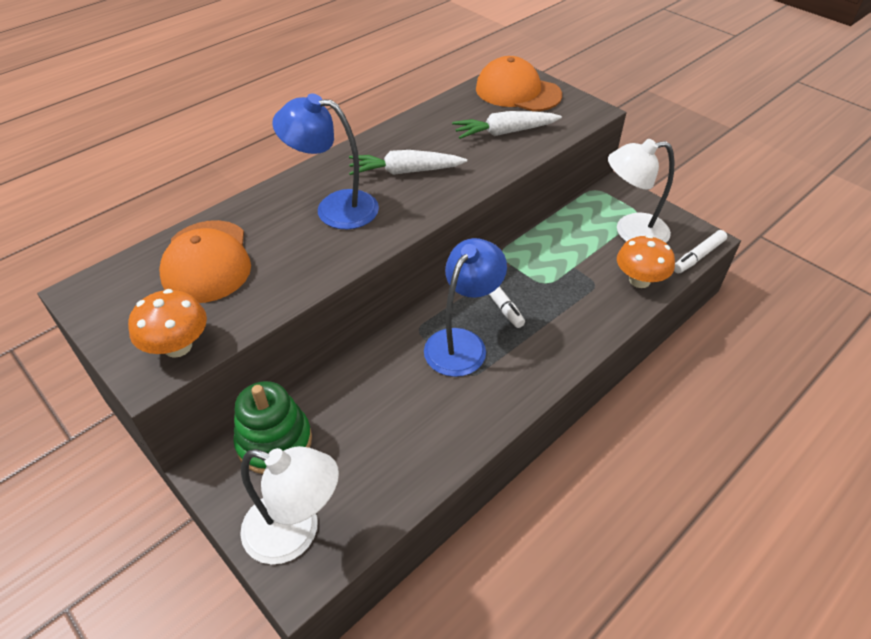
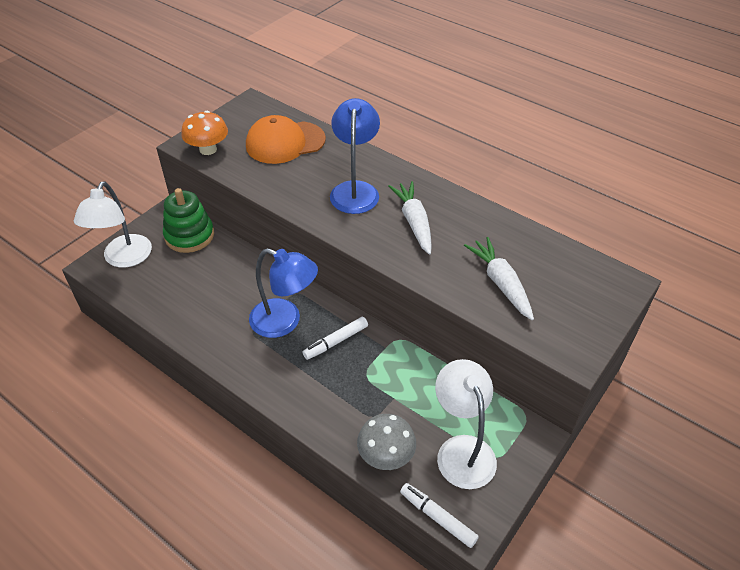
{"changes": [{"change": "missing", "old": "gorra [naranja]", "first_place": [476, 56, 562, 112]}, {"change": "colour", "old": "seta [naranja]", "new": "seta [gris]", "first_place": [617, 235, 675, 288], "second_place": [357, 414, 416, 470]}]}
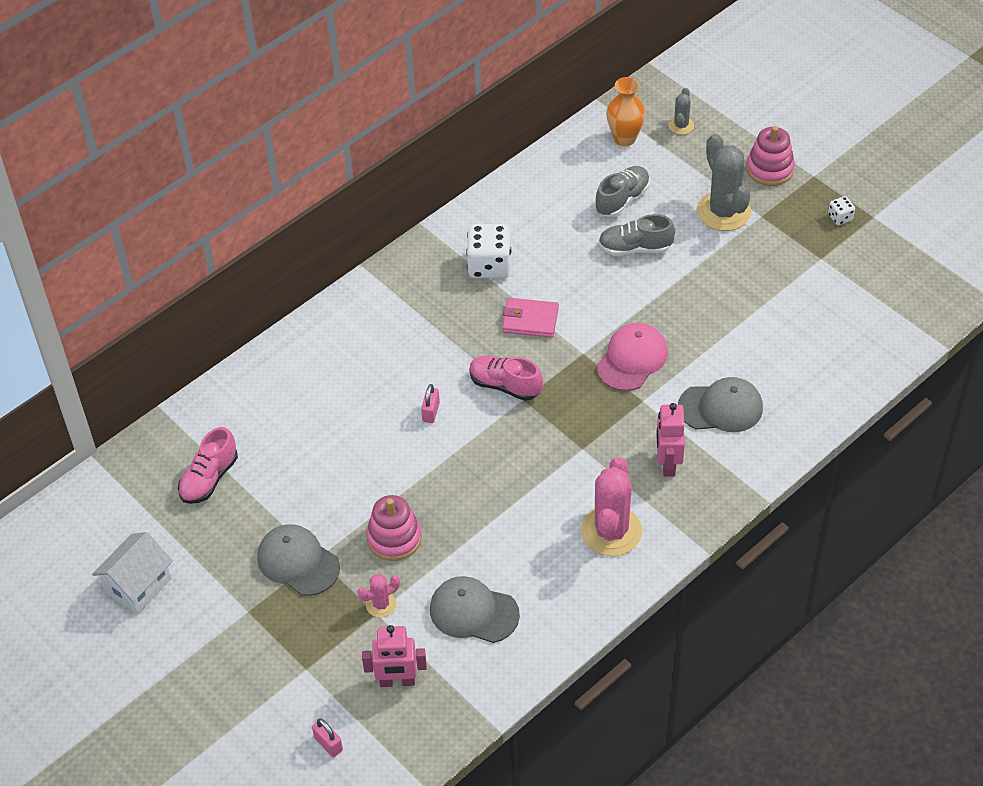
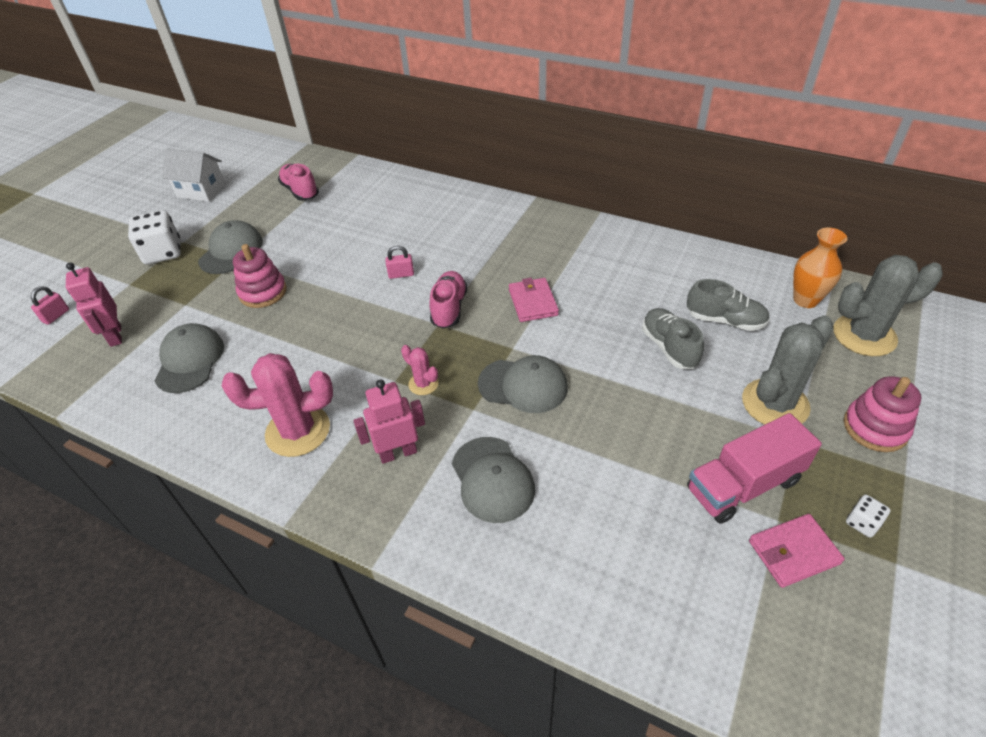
{"changes": [{"change": "size", "old": "cactus [gris]", "first_place": [668, 88, 694, 135], "second_place": [833, 255, 943, 356], "factor": 2.02}, {"change": "relocated", "old": "dado [blanco]", "first_place": [466, 224, 511, 278], "second_place": [128, 210, 181, 264]}, {"change": "colour", "old": "gorra [rosa]", "new": "gorra [gris]", "first_place": [596, 323, 668, 391], "second_place": [478, 355, 568, 413]}, {"change": "spun", "old": "zapato [rosa]", "first_place": [178, 427, 238, 504], "second_place": [278, 164, 319, 201], "degrees": 45}, {"change": "relocated", "old": "cactus [rosa]", "first_place": [357, 574, 400, 617], "second_place": [401, 345, 439, 395]}, {"change": "appeared", "new": "camión [rosa]", "second_place": [687, 413, 822, 524]}, {"change": "appeared", "new": "cartera [rosa]", "second_place": [749, 514, 845, 588]}]}
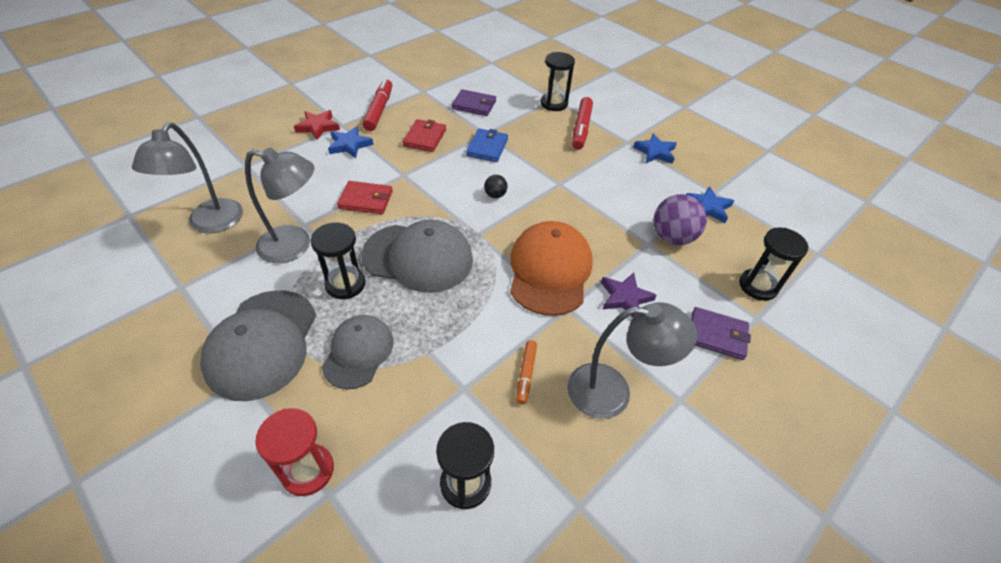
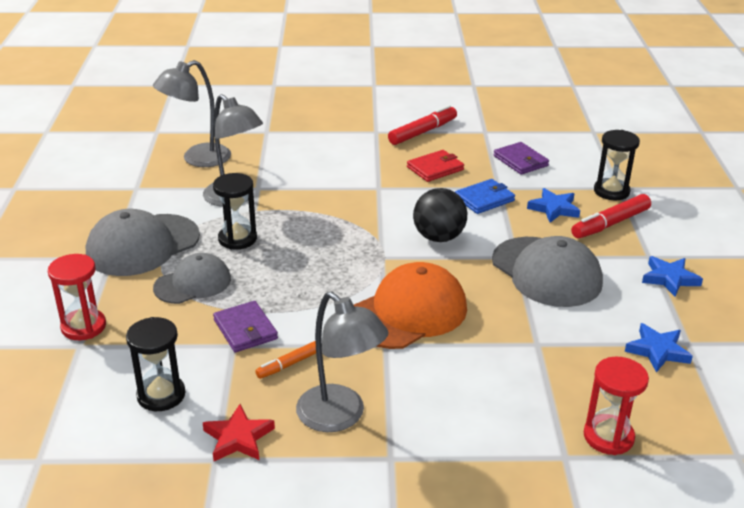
{"changes": [{"change": "relocated", "old": "estrella [rojo]", "first_place": [294, 110, 340, 140], "second_place": [203, 404, 275, 461]}, {"change": "relocated", "old": "estrella [azul]", "first_place": [328, 126, 373, 158], "second_place": [527, 188, 580, 223]}, {"change": "size", "old": "pelota [negro]", "first_place": [484, 175, 508, 198], "second_place": [413, 188, 467, 242], "factor": 2.02}, {"change": "missing", "old": "cartera [rojo]", "first_place": [337, 181, 393, 214]}, {"change": "missing", "old": "pelota [morado]", "first_place": [654, 194, 707, 245]}, {"change": "relocated", "old": "gorra [gris]", "first_place": [361, 220, 473, 293], "second_place": [492, 236, 603, 307]}, {"change": "colour", "old": "reloj de arena [negro]", "new": "reloj de arena [rojo]", "first_place": [739, 227, 808, 301], "second_place": [584, 357, 649, 455]}, {"change": "missing", "old": "estrella [morado]", "first_place": [601, 273, 657, 317]}, {"change": "relocated", "old": "cartera [morado]", "first_place": [691, 307, 751, 360], "second_place": [213, 301, 278, 352]}]}
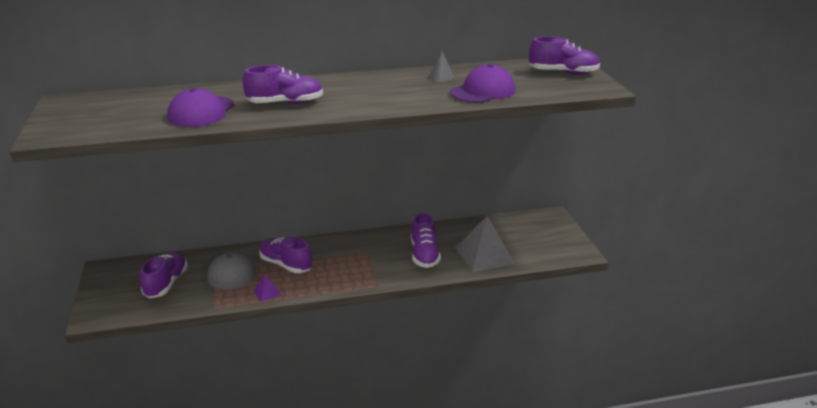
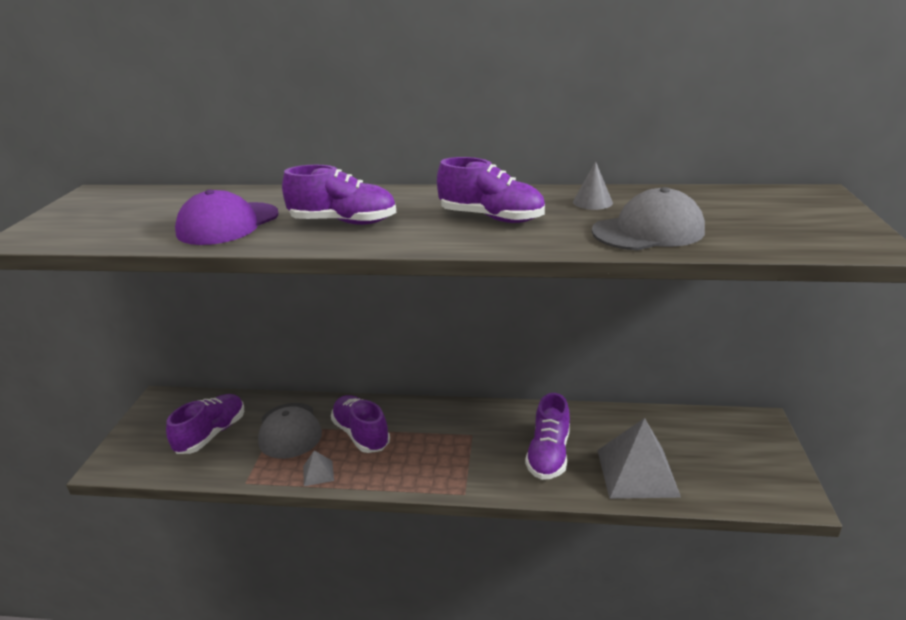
{"changes": [{"change": "relocated", "old": "zapato [morado]", "first_place": [529, 36, 600, 75], "second_place": [437, 157, 545, 223]}, {"change": "colour", "old": "gorra [morado]", "new": "gorra [gris]", "first_place": [450, 64, 516, 103], "second_place": [592, 187, 705, 250]}, {"change": "colour", "old": "pirámide [morado]", "new": "pirámide [gris]", "first_place": [253, 275, 281, 302], "second_place": [303, 450, 334, 486]}]}
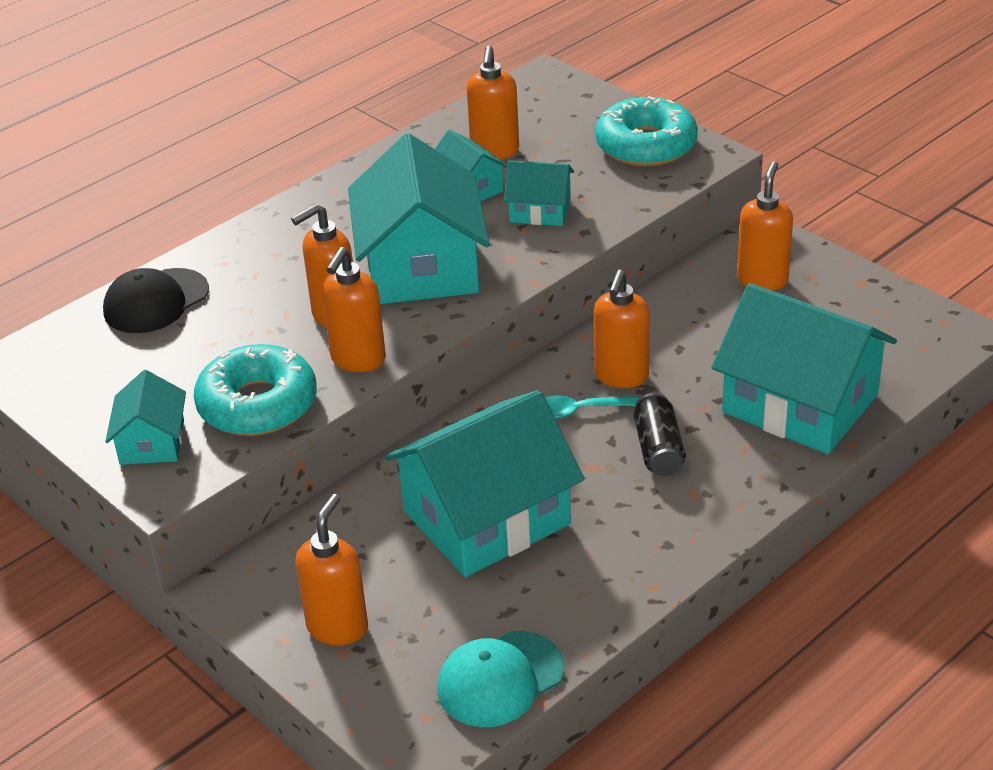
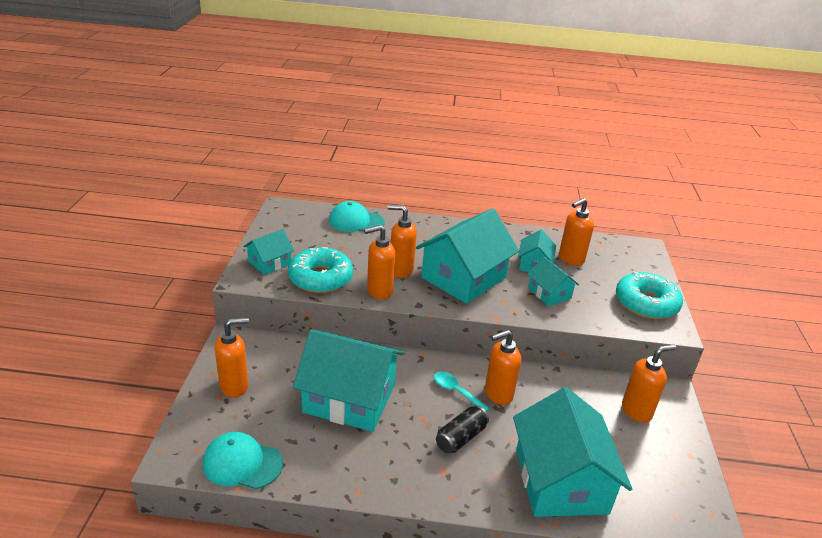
{"changes": [{"change": "colour", "old": "gorra [negro]", "new": "gorra [turquesa]", "first_place": [103, 268, 209, 333], "second_place": [329, 201, 385, 232]}]}
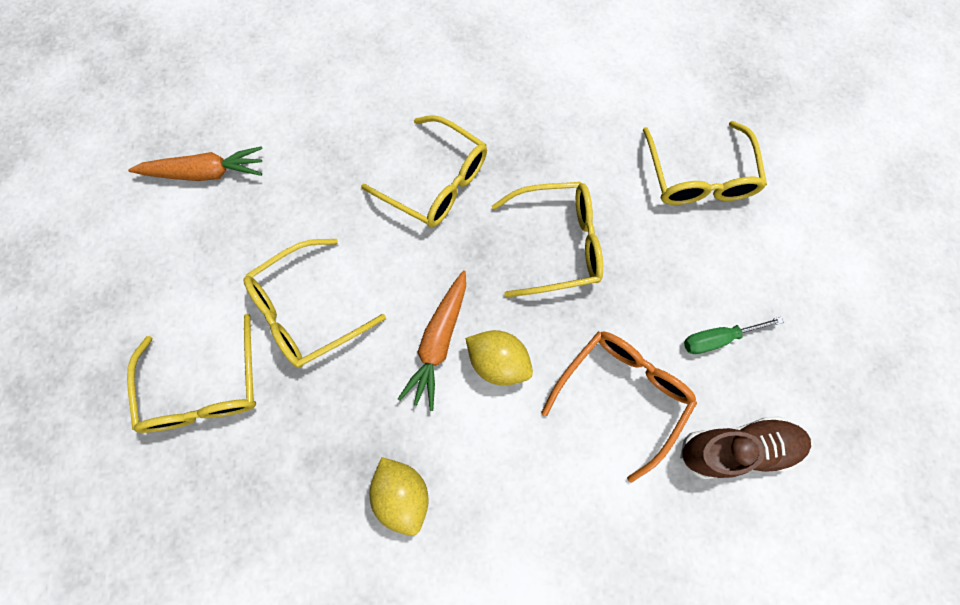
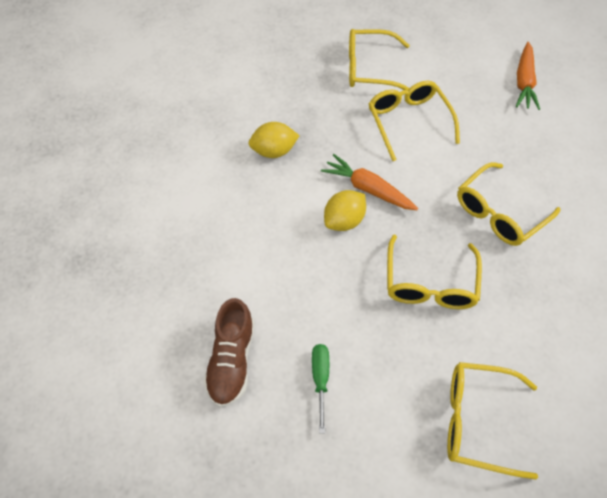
{"changes": [{"change": "missing", "old": "gafas [naranja]", "first_place": [541, 332, 697, 483]}]}
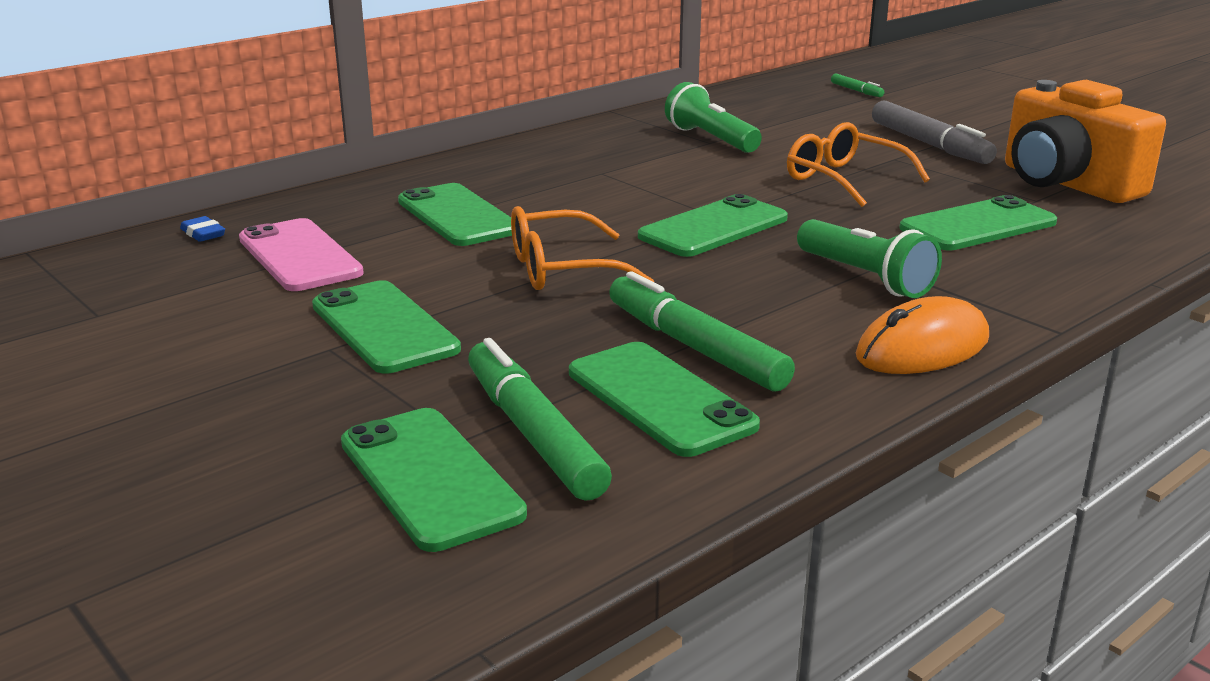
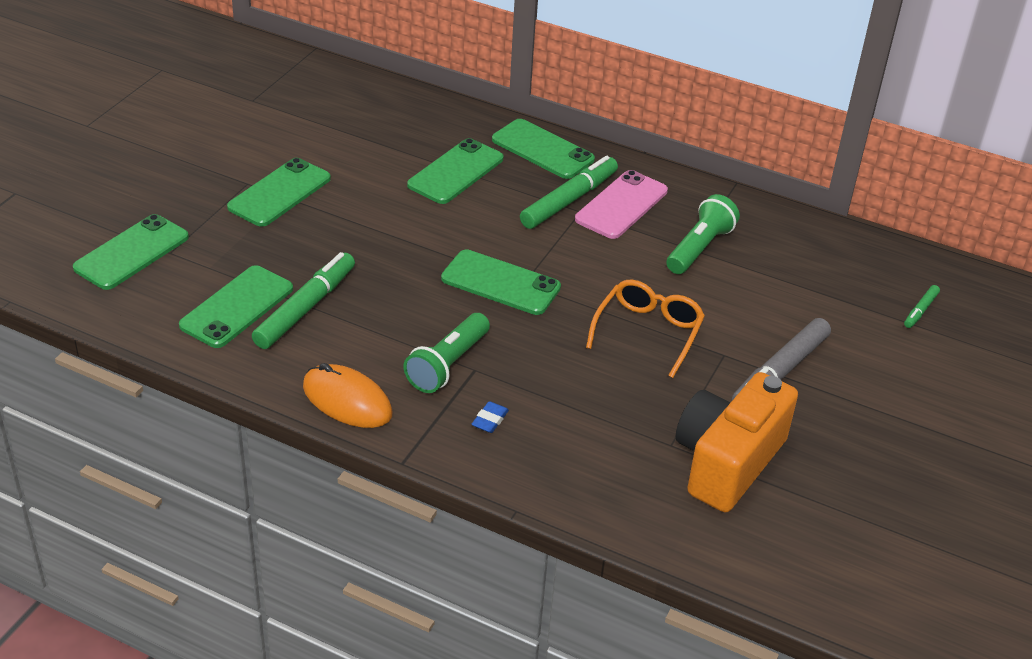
{"changes": [{"change": "relocated", "old": "móvil [verde]", "first_place": [899, 195, 1057, 251], "second_place": [492, 119, 595, 179]}, {"change": "missing", "old": "gafas [naranja]", "first_place": [511, 206, 654, 290]}, {"change": "relocated", "old": "goma de borrar [azul]", "first_place": [180, 216, 225, 242], "second_place": [471, 401, 509, 433]}, {"change": "relocated", "old": "móvil [rosa]", "first_place": [239, 218, 364, 291], "second_place": [575, 170, 668, 239]}, {"change": "relocated", "old": "rotulador [verde]", "first_place": [468, 338, 612, 501], "second_place": [520, 156, 618, 229]}]}
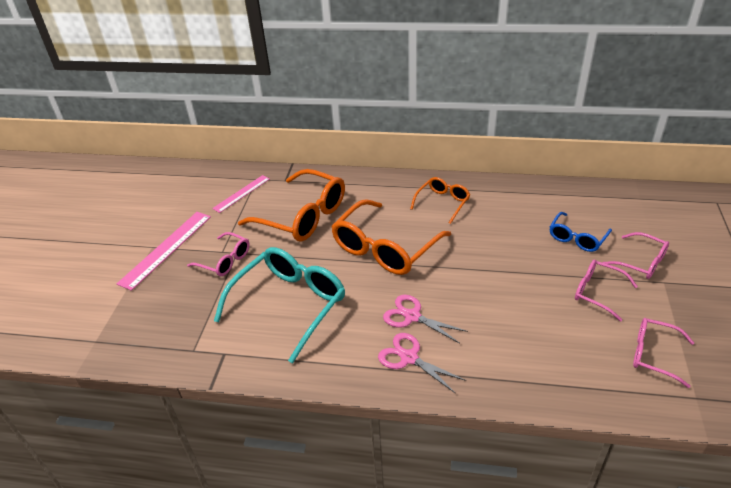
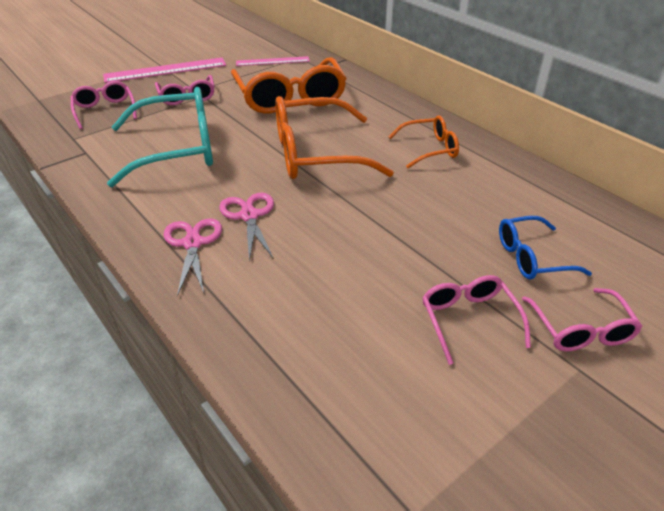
{"changes": [{"change": "relocated", "old": "gafas [rosa]", "first_place": [633, 318, 694, 388], "second_place": [71, 81, 137, 129]}]}
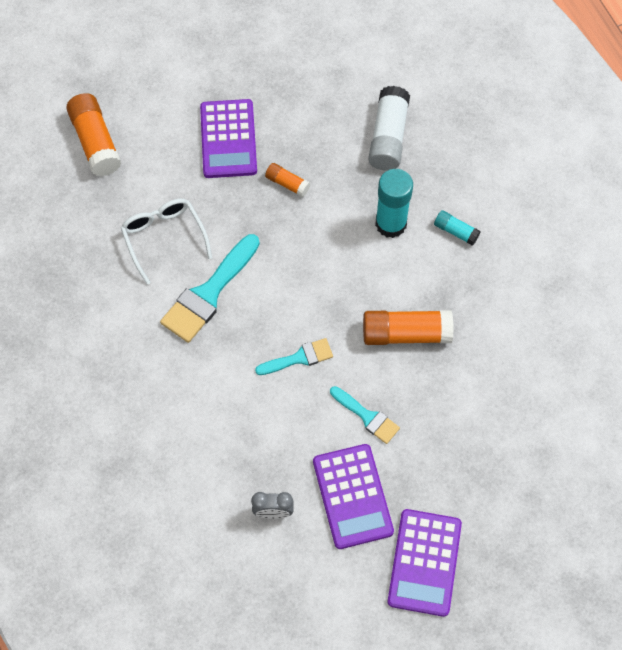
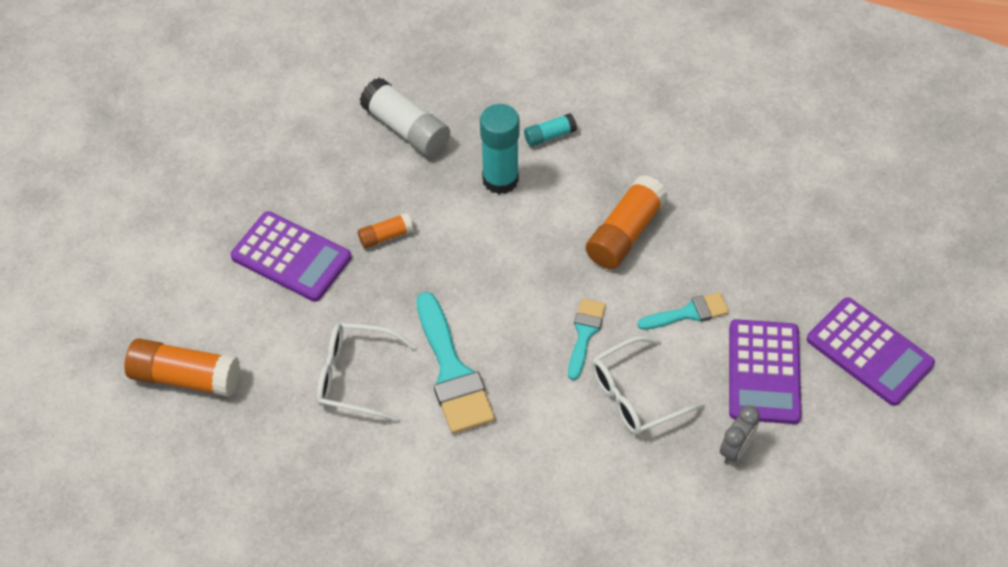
{"changes": [{"change": "spun", "old": "calculadora [morado]", "first_place": [313, 444, 394, 549], "second_place": [729, 319, 802, 424], "degrees": 75}, {"change": "appeared", "new": "gafas [blanco]", "second_place": [591, 336, 705, 435]}]}
